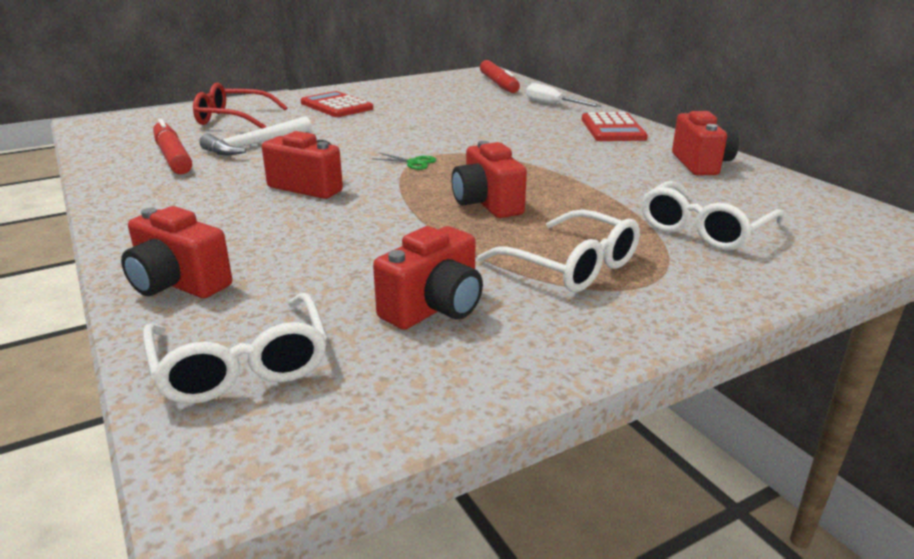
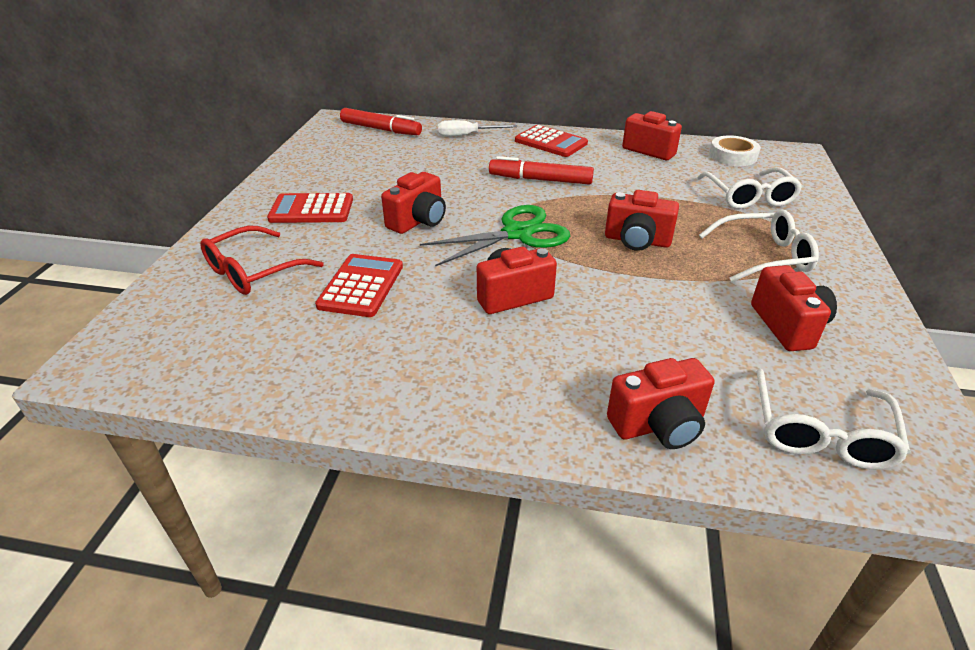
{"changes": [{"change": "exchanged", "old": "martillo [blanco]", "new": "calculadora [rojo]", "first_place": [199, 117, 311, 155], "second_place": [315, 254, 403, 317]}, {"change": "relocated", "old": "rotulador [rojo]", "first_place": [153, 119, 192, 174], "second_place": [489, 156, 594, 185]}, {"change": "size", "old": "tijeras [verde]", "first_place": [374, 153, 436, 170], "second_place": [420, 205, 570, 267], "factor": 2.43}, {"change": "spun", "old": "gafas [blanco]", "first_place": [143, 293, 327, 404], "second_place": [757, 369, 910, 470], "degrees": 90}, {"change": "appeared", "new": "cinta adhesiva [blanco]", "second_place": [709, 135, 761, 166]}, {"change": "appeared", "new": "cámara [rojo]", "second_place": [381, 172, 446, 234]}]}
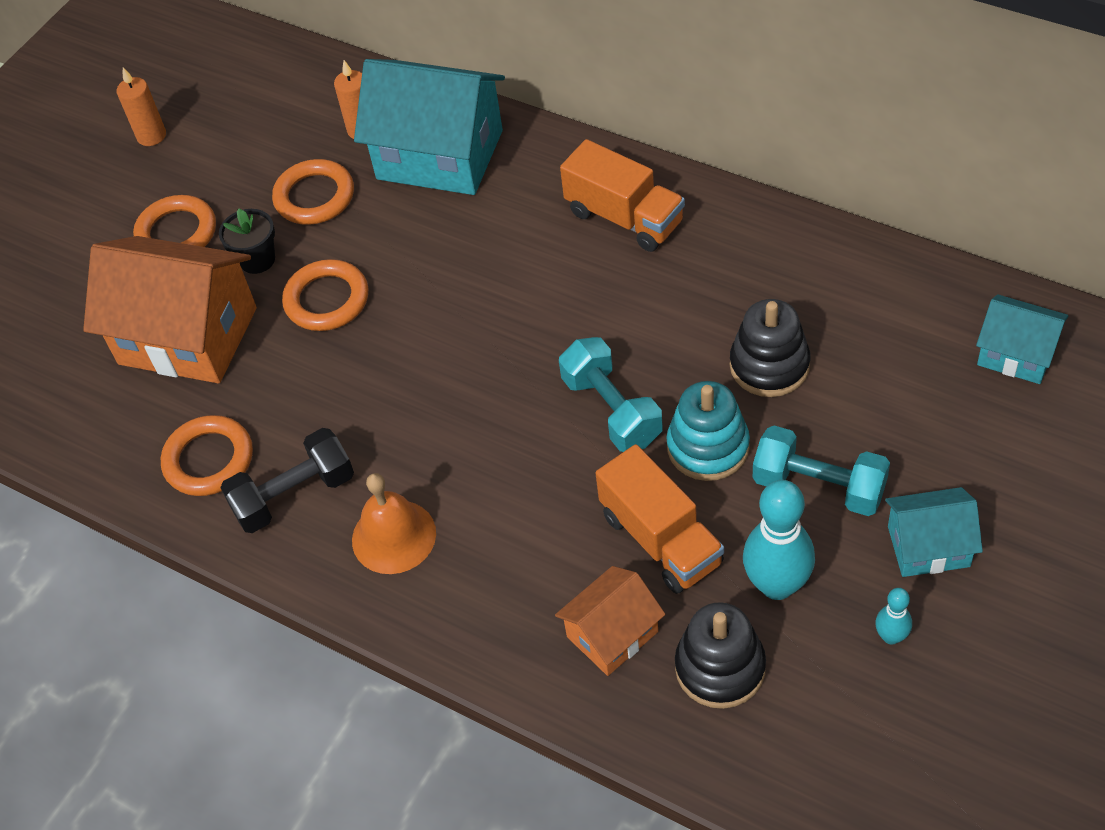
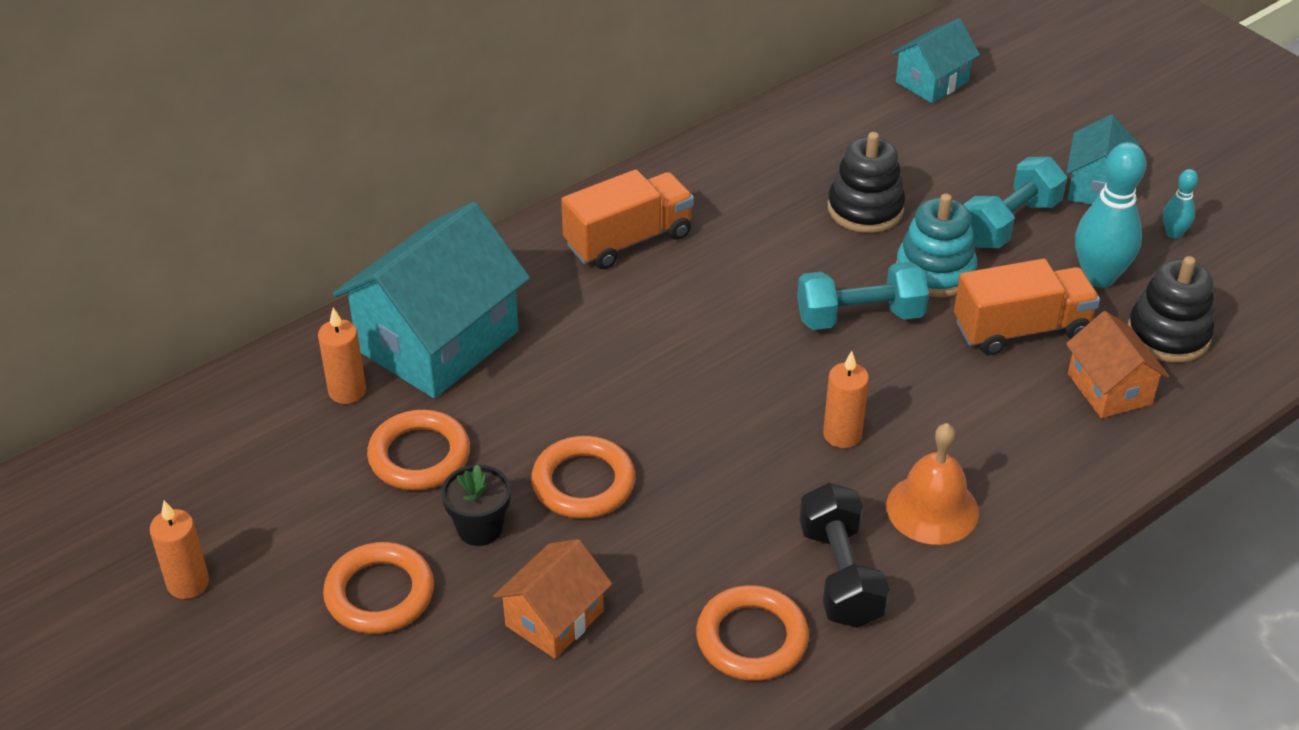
{"changes": [{"change": "size", "old": "casa [naranja]", "first_place": [83, 236, 257, 383], "second_place": [493, 539, 612, 659], "factor": 0.53}, {"change": "appeared", "new": "vela [naranja]", "second_place": [823, 351, 869, 448]}]}
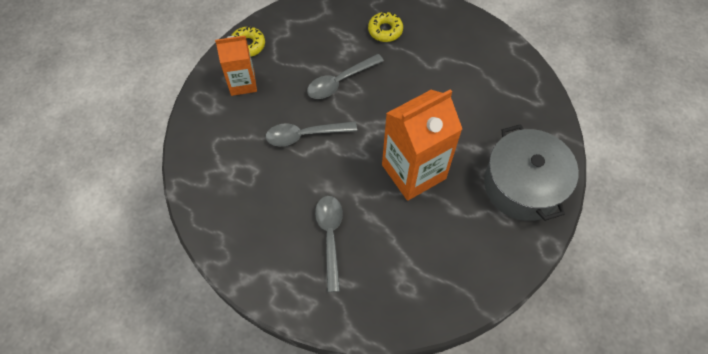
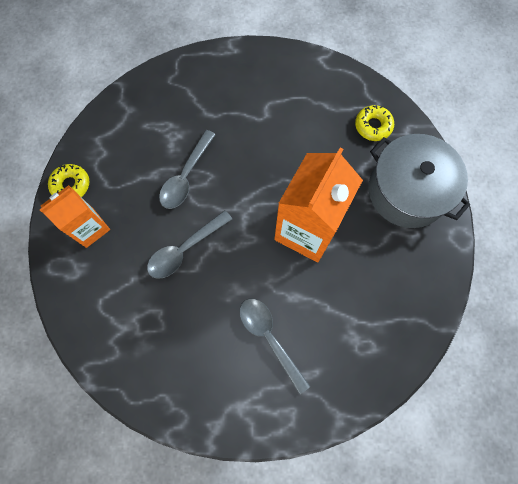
{"changes": [{"change": "relocated", "old": "rosquilla [amarillo]", "first_place": [368, 11, 403, 42], "second_place": [355, 105, 394, 141]}]}
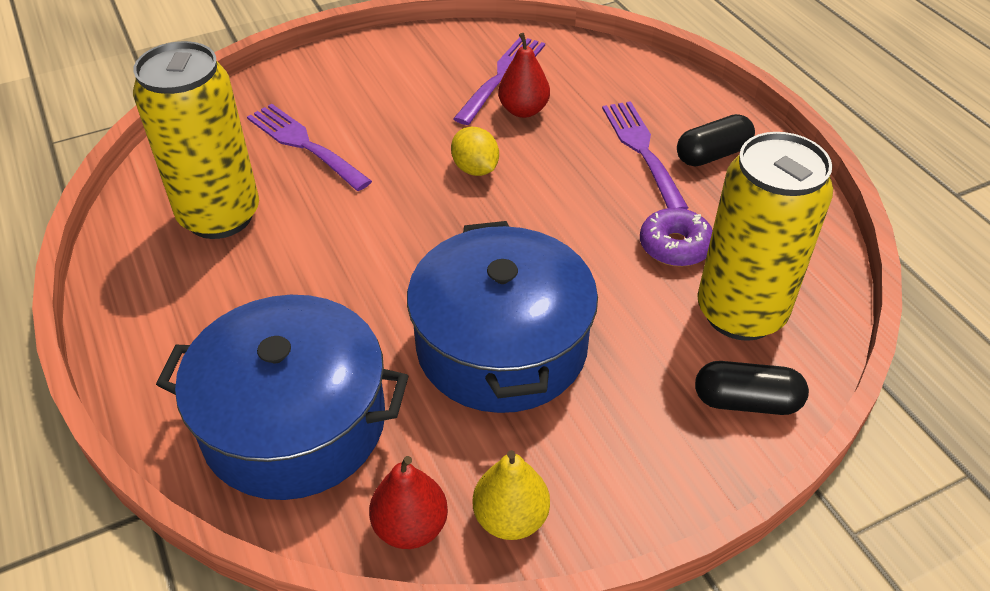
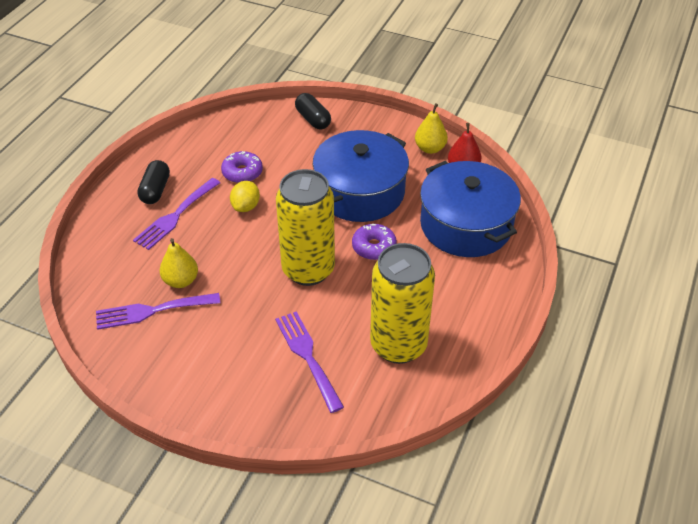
{"changes": [{"change": "colour", "old": "pera [rojo]", "new": "pera [amarillo]", "first_place": [498, 33, 550, 118], "second_place": [160, 238, 198, 288]}, {"change": "spun", "old": "tenedor [morado]", "first_place": [247, 104, 372, 191], "second_place": [275, 311, 344, 413], "degrees": 150}, {"change": "spun", "old": "cápsula [negro]", "first_place": [677, 114, 755, 166], "second_place": [137, 160, 170, 204], "degrees": 75}, {"change": "relocated", "old": "limón [amarillo]", "first_place": [451, 127, 499, 176], "second_place": [230, 181, 260, 212]}, {"change": "relocated", "old": "lata [amarillo]", "first_place": [697, 132, 833, 341], "second_place": [276, 169, 335, 286]}, {"change": "appeared", "new": "rosquilla [morado]", "second_place": [352, 224, 397, 260]}]}
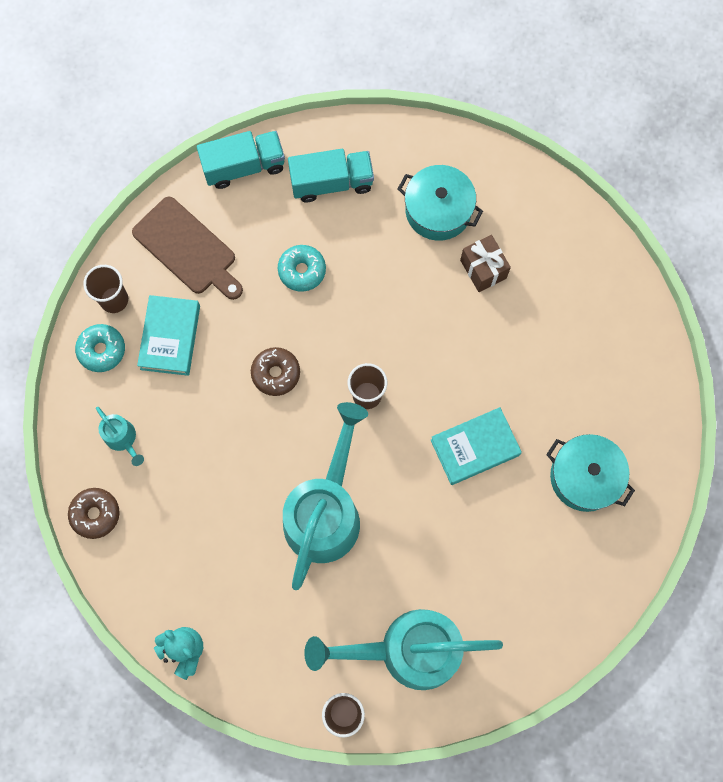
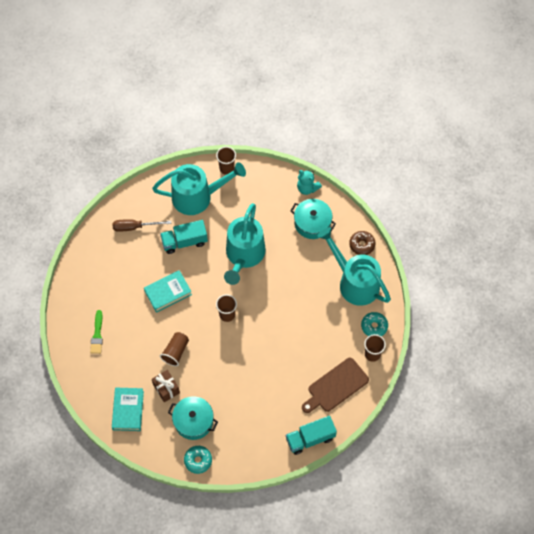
{"changes": [{"change": "relocated", "old": "camión [turquesa]", "first_place": [288, 149, 374, 203], "second_place": [160, 220, 208, 254]}, {"change": "spun", "old": "tabla de cortar [marrón]", "first_place": [132, 196, 243, 300], "second_place": [302, 358, 369, 413], "degrees": -75}, {"change": "relocated", "old": "rosquilla [turquesa]", "first_place": [278, 245, 326, 292], "second_place": [184, 446, 212, 474]}, {"change": "relocated", "old": "libro [turquesa]", "first_place": [137, 295, 200, 376], "second_place": [112, 388, 144, 431]}, {"change": "missing", "old": "rosquilla [marrón]", "first_place": [251, 347, 300, 396]}, {"change": "size", "old": "regadera [turquesa]", "first_place": [96, 407, 144, 466], "second_place": [318, 227, 391, 306], "factor": 2.35}, {"change": "relocated", "old": "olla [turquesa]", "first_place": [546, 434, 635, 512], "second_place": [290, 199, 336, 239]}, {"change": "appeared", "new": "destornillador [marrón]", "second_place": [113, 219, 171, 232]}, {"change": "appeared", "new": "pincel [verde]", "second_place": [90, 310, 103, 354]}, {"change": "appeared", "new": "vaso [marrón]", "second_place": [160, 332, 189, 366]}]}
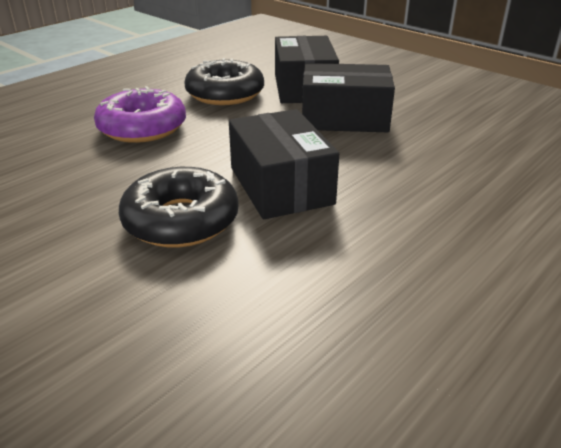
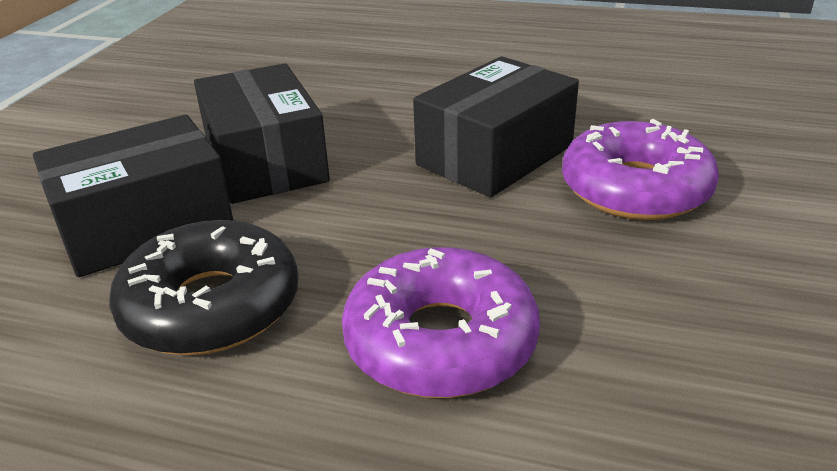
{"changes": [{"change": "colour", "old": "rosquilla [negro]", "new": "rosquilla [morado]", "first_place": [119, 167, 238, 247], "second_place": [562, 119, 719, 220]}]}
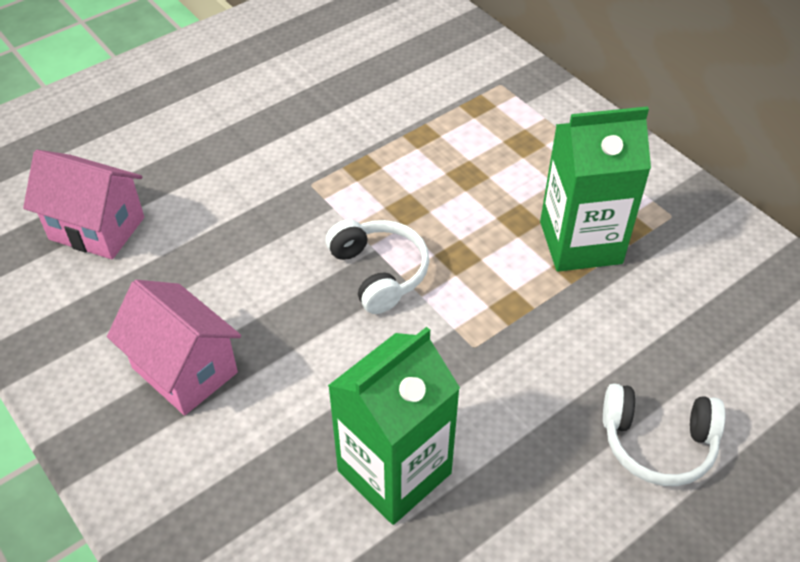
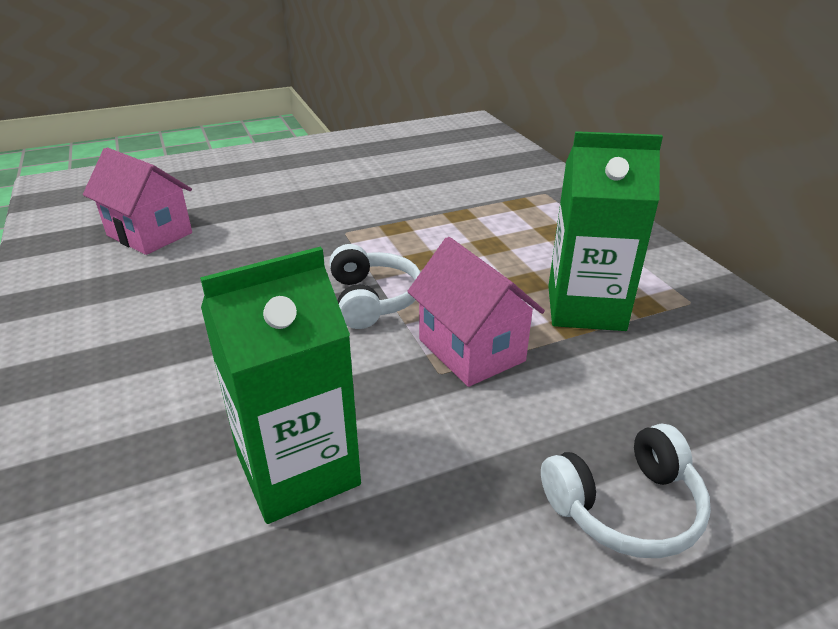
{"changes": [{"change": "relocated", "old": "casa [rosa]", "first_place": [107, 280, 241, 415], "second_place": [407, 237, 545, 387]}, {"change": "spun", "old": "auriculares [blanco]", "first_place": [603, 383, 725, 486], "second_place": [541, 423, 711, 558], "degrees": -45}]}
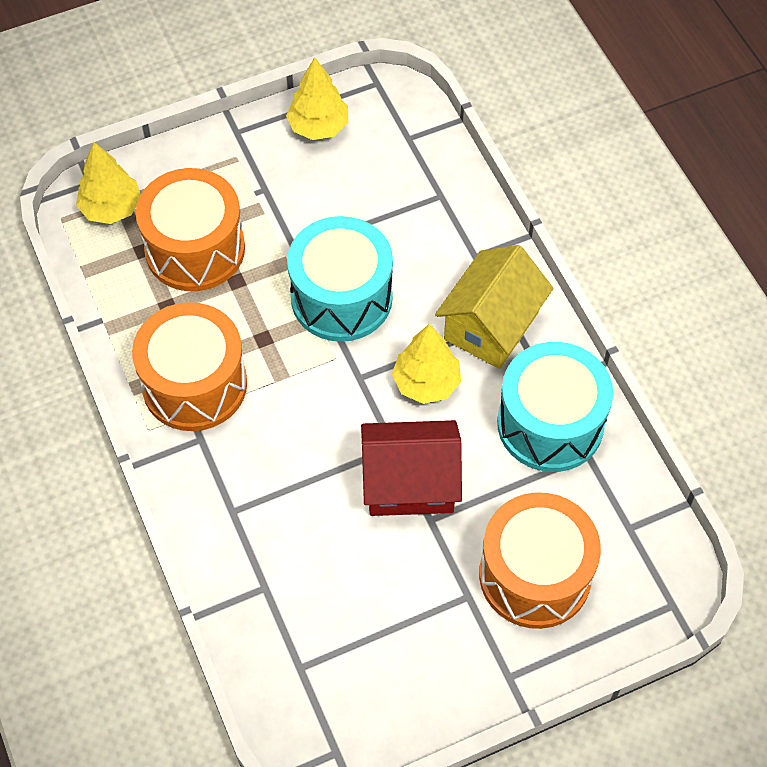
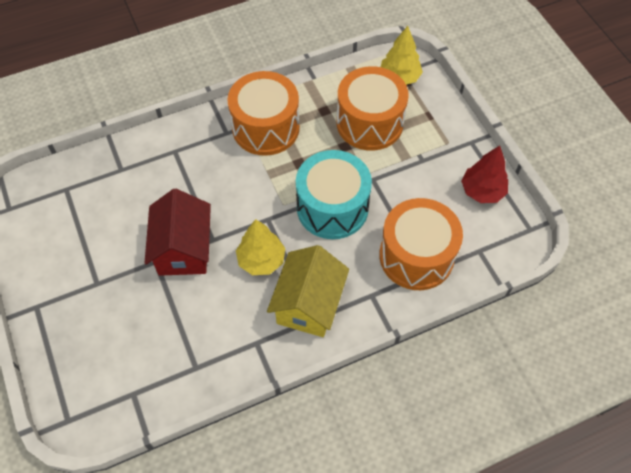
{"changes": [{"change": "colour", "old": "árbol [amarillo]", "new": "árbol [rojo]", "first_place": [286, 57, 348, 140], "second_place": [461, 146, 508, 203]}, {"change": "spun", "old": "casa [amarillo]", "first_place": [435, 245, 553, 369], "second_place": [267, 245, 349, 337], "degrees": 75}, {"change": "missing", "old": "tambor [turquesa]", "first_place": [497, 342, 613, 472]}, {"change": "relocated", "old": "tambor [naranja]", "first_place": [479, 492, 601, 629], "second_place": [379, 198, 463, 290]}]}
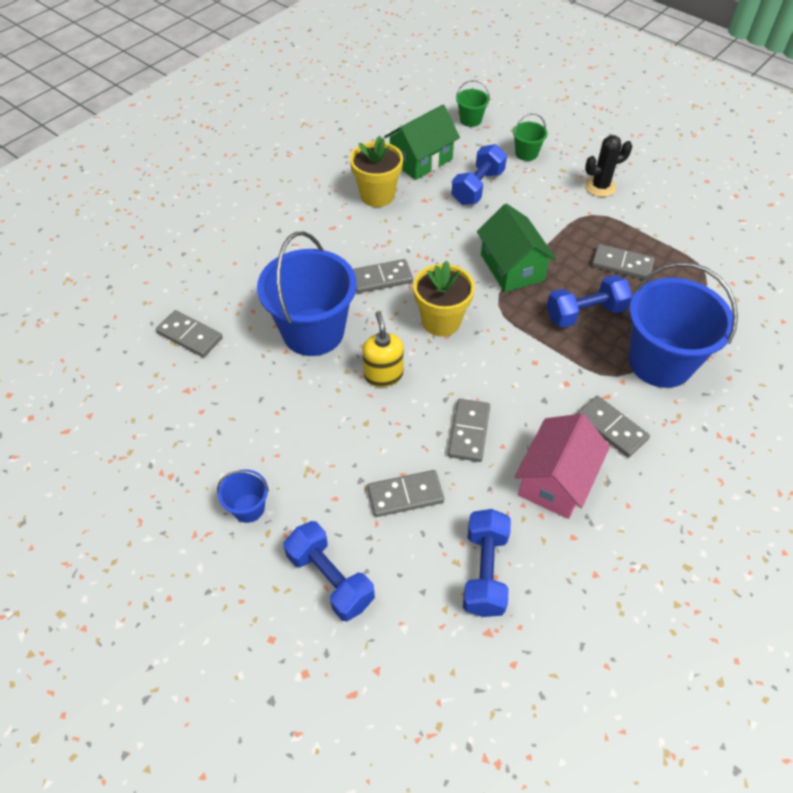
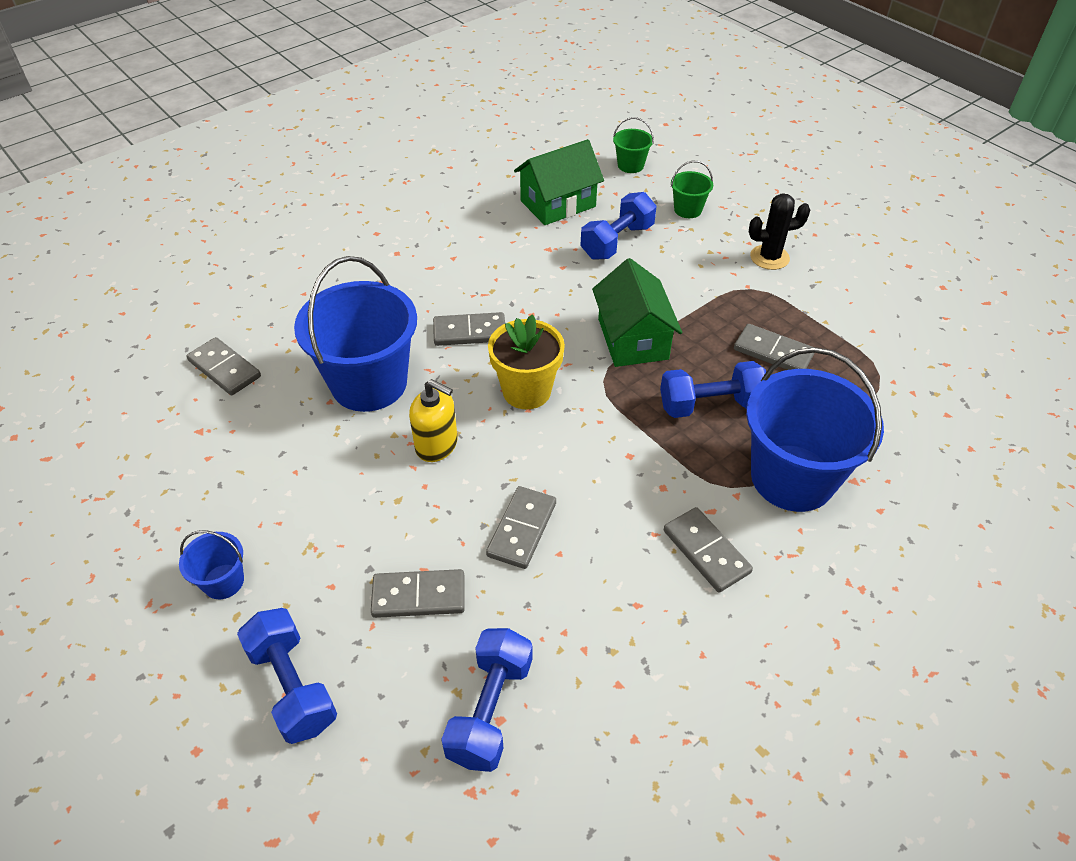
{"changes": [{"change": "missing", "old": "maceta [amarillo]", "first_place": [350, 136, 403, 207]}, {"change": "spun", "old": "dispensador de jabón [amarillo]", "first_place": [362, 311, 404, 387], "second_place": [409, 379, 458, 462], "degrees": 120}, {"change": "missing", "old": "casa [rosa]", "first_place": [514, 414, 610, 519]}]}
